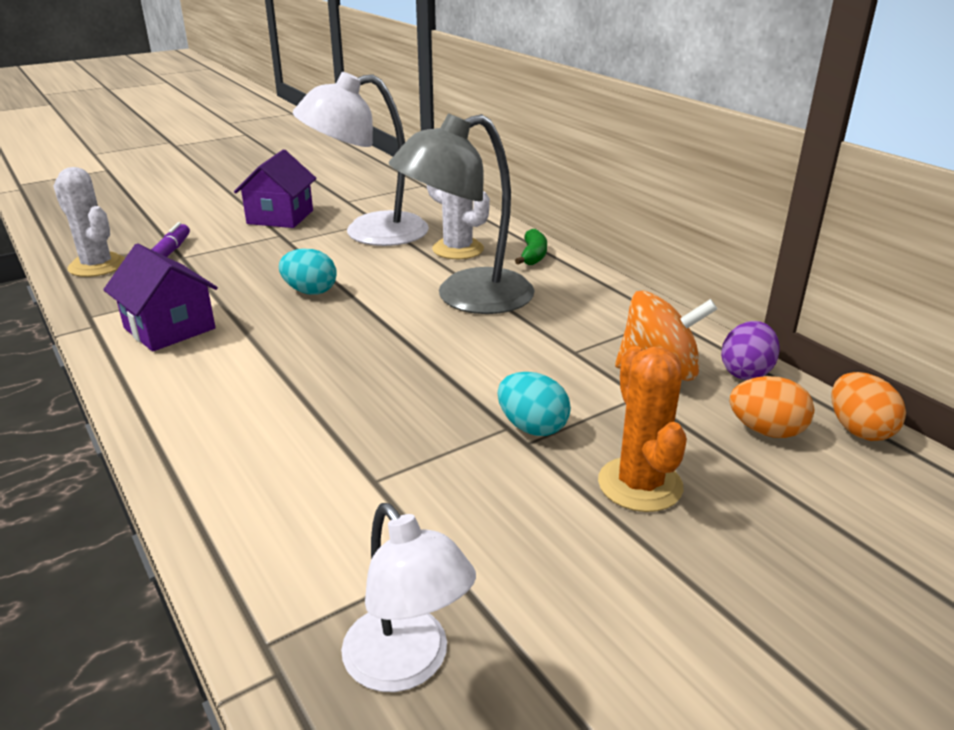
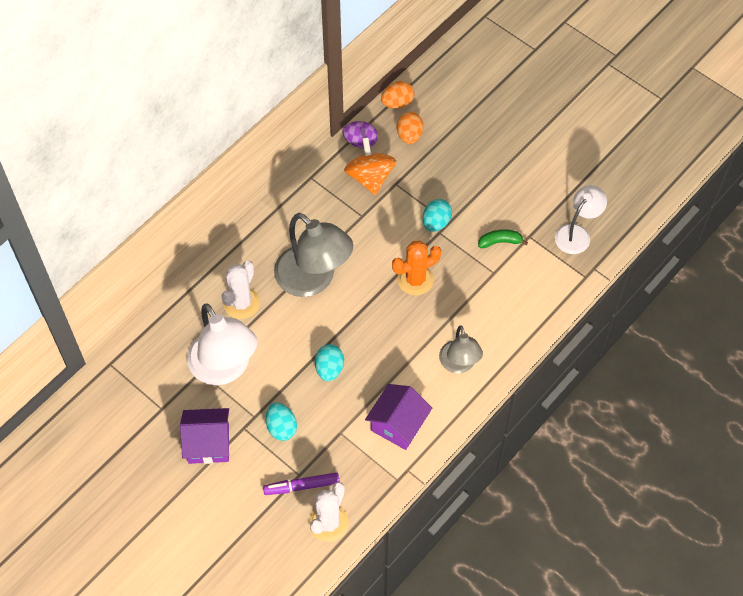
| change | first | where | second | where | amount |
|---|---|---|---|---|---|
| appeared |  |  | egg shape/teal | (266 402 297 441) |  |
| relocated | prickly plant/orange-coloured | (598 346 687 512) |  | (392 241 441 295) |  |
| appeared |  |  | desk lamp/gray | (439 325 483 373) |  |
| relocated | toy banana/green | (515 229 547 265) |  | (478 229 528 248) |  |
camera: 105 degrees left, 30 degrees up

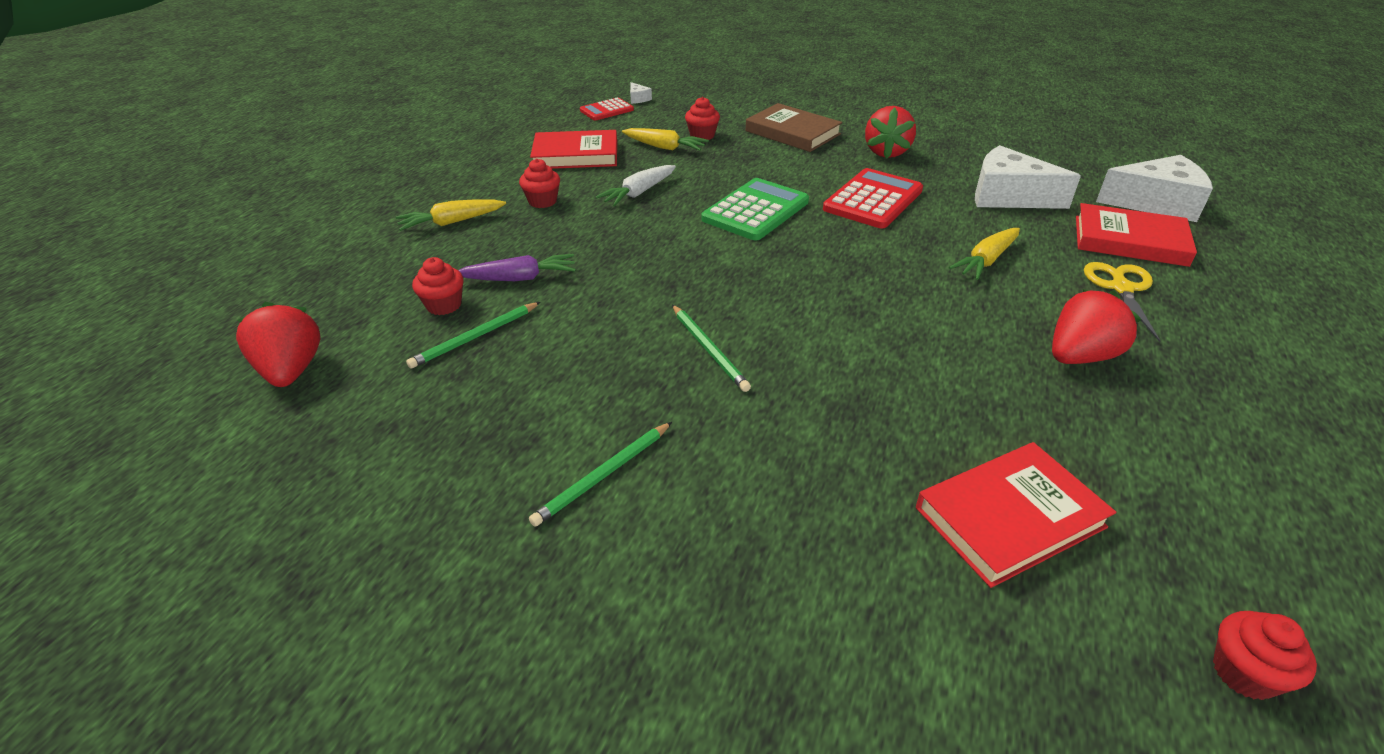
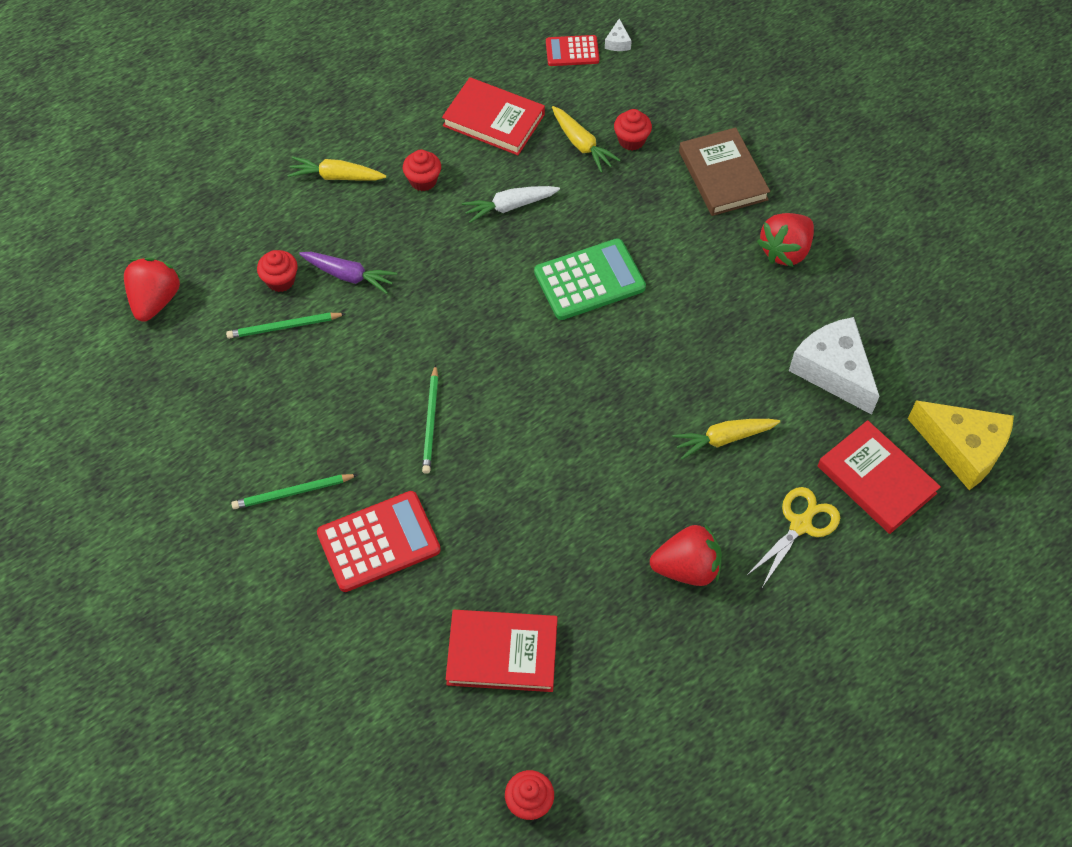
| change | first | where | second | where | amount |
|---|---|---|---|---|---|
| relocated | calculator/red | (823 168 923 228) |  | (317 491 441 592) |  |
| colour | cheese/snow-white | (1096 155 1213 222) | cheese/bright yellow | (908 400 1014 490) |  |
camera: 30 degrees right, 20 degrees up

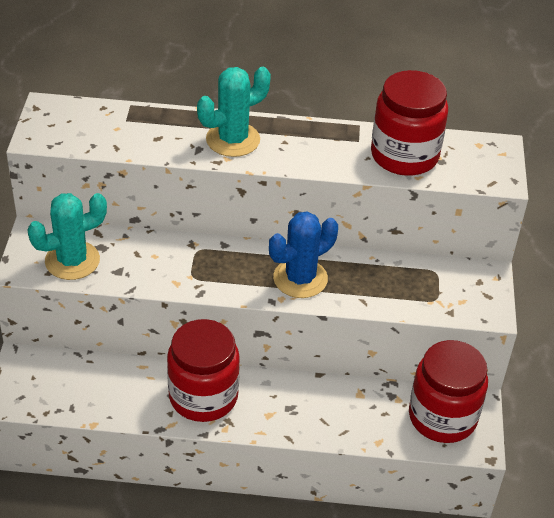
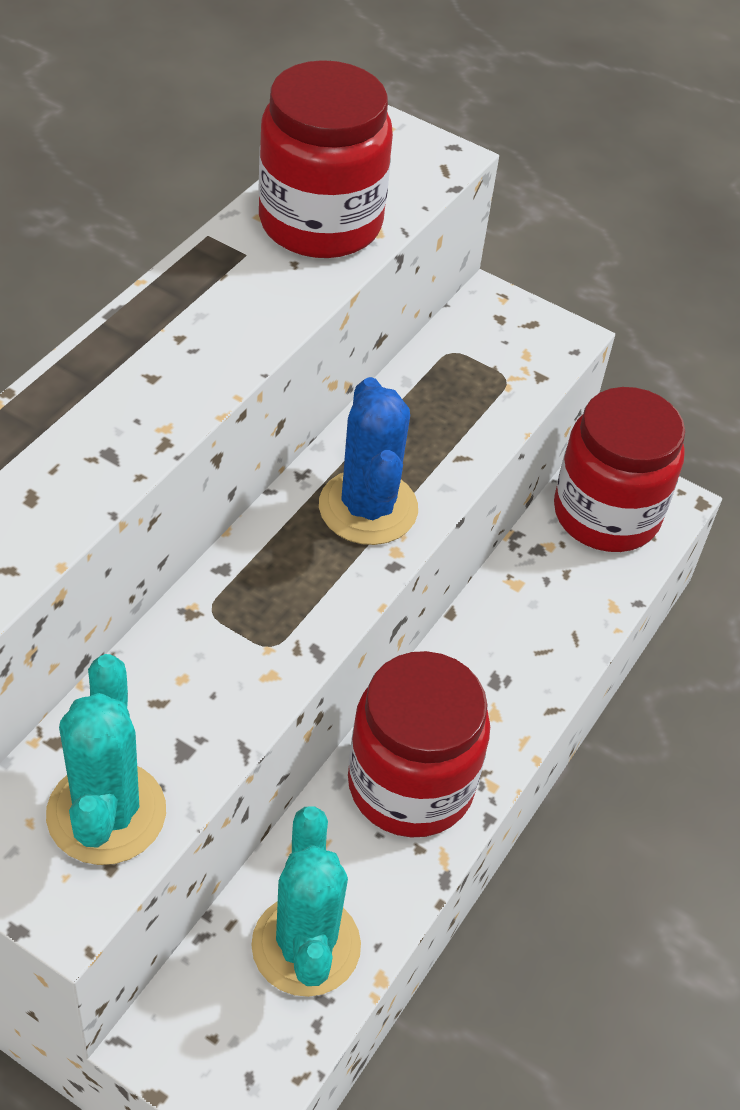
| change | first | where | second | where | amount |
|---|---|---|---|---|---|
| relocated | prickly plant/teal | (197 67 271 157) |  | (251 807 361 997) |  |
camera: 65 degrees left, 5 degrees up

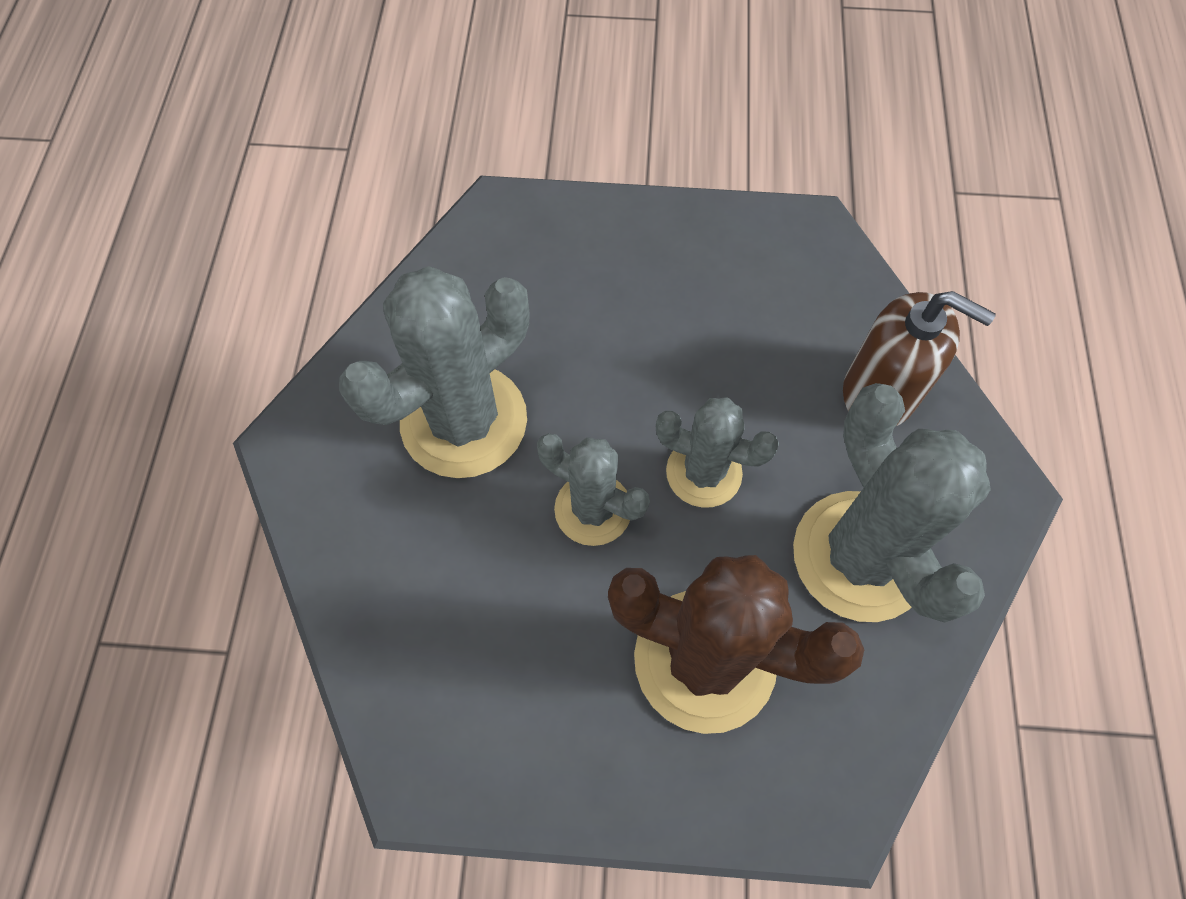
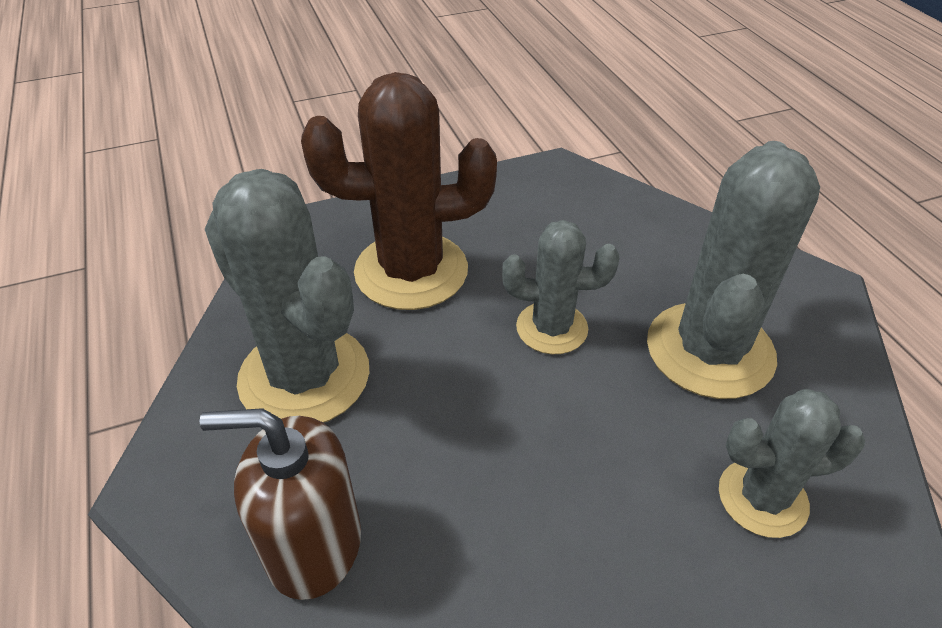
| change | first | where | second | where | amount |
|---|---|---|---|---|---|
| relocated | prickly plant/gray | (656 398 779 508) |  | (719 389 865 538) |  |
camera: 155 degrees right, 20 degrees down

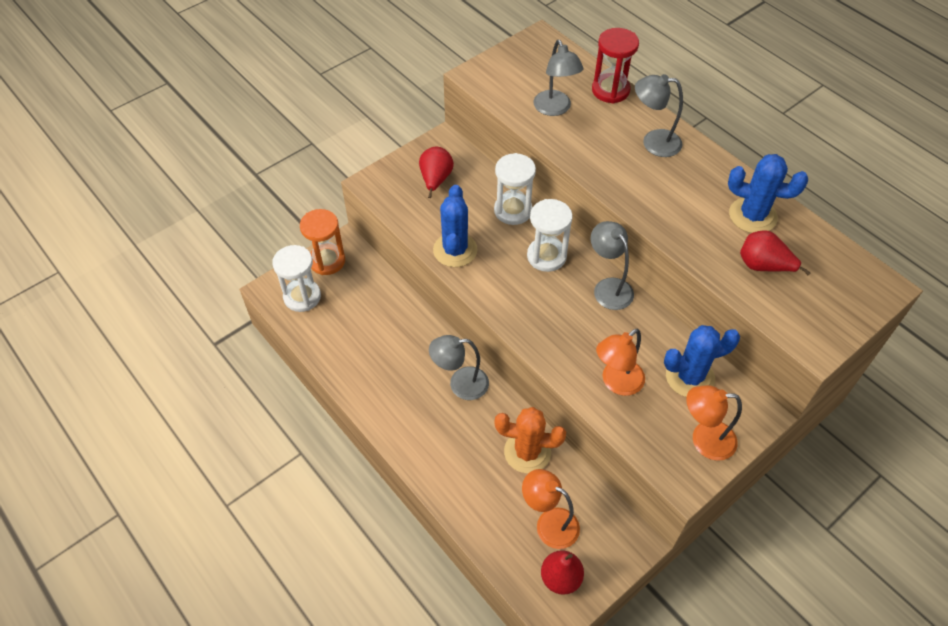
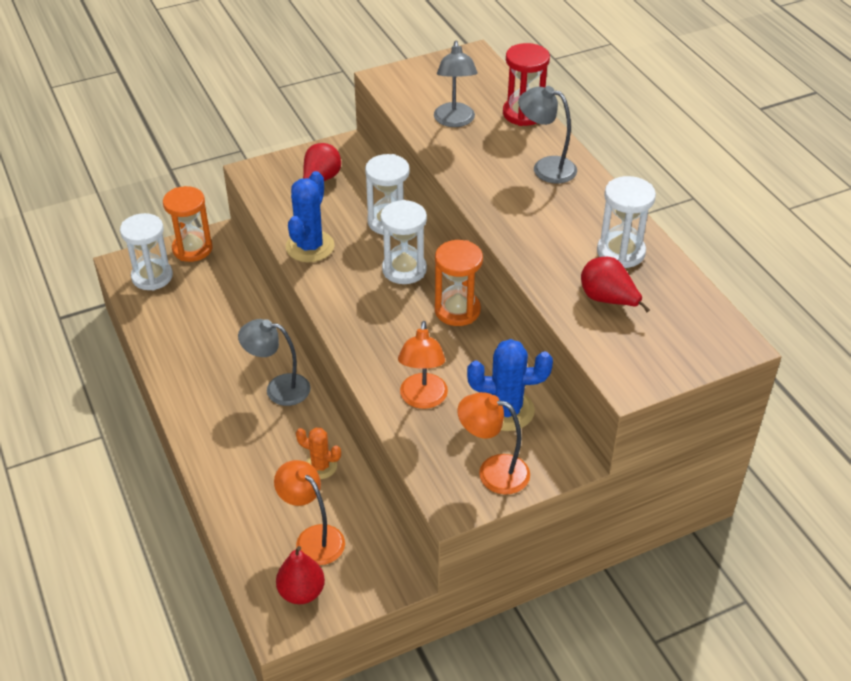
| change | first | where | second | where | amount |
|---|---|---|---|---|---|
| size | prickly plant/orange-coloured | (495 407 566 473) |  | (296 428 341 479) | x0.61 |
| spun | desk lamp/orange-coloured | (596 329 645 396) |  | (398 321 448 409) | 60 degrees counterclockwise |
| exchanged | desk lamp/gray | (591 221 634 310) | sand timer/orange-coloured | (435 240 483 326) |  |
| exchanged | prickly plant/blue | (728 154 808 233) | sand timer/snow-white | (597 176 656 268) |  |
camera: 15 degrees right, 10 degrees down

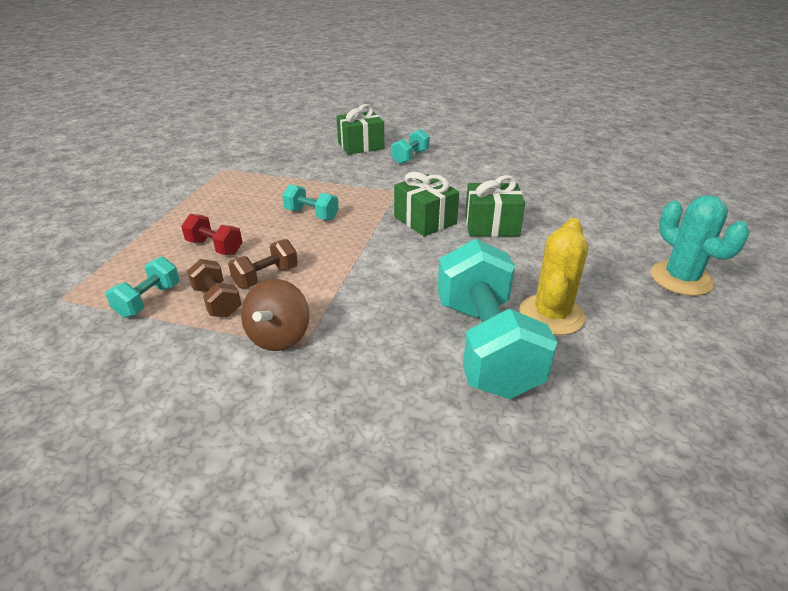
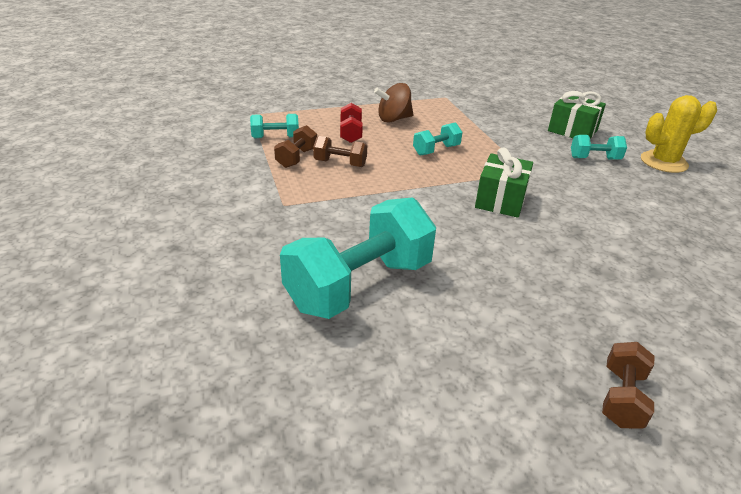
| change | first | where | second | where | amount |
|---|---|---|---|---|---|
| relocated | spinning top/brown | (241 279 309 351) |  | (374 83 414 123) |  |
| spun | free weight/teal | (282 184 339 221) |  | (413 122 463 155) | 60 degrees clockwise |
| exchanged | prickly plant/teal | (651 195 749 296) | free weight/brown | (602 342 654 428) |  |
| relocated | prickly plant/bright yellow | (519 218 588 335) |  | (641 95 717 173) |  |
| missing | present/green | (465 175 525 237) |  |  |  |
camera: 55 degrees right, 0 degrees up

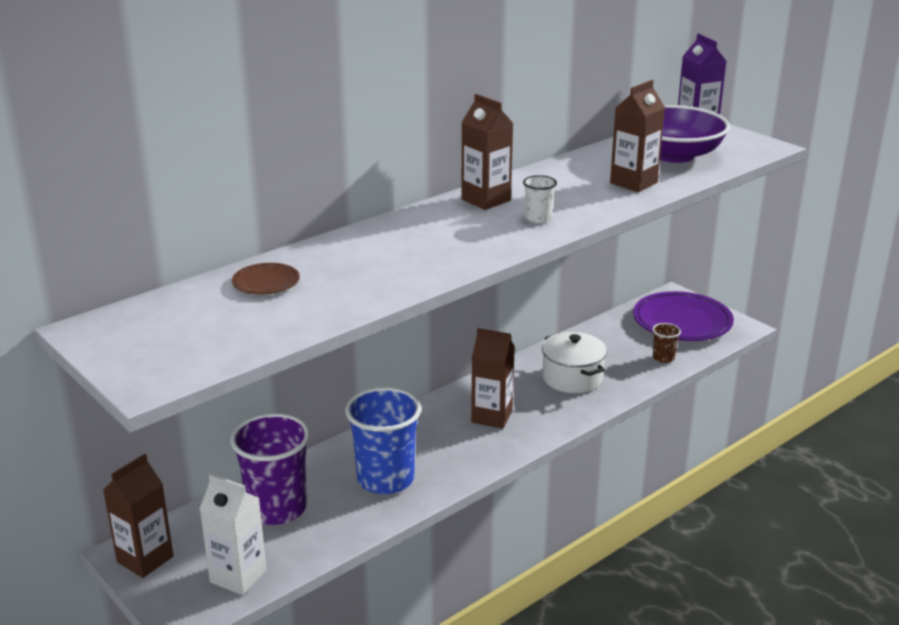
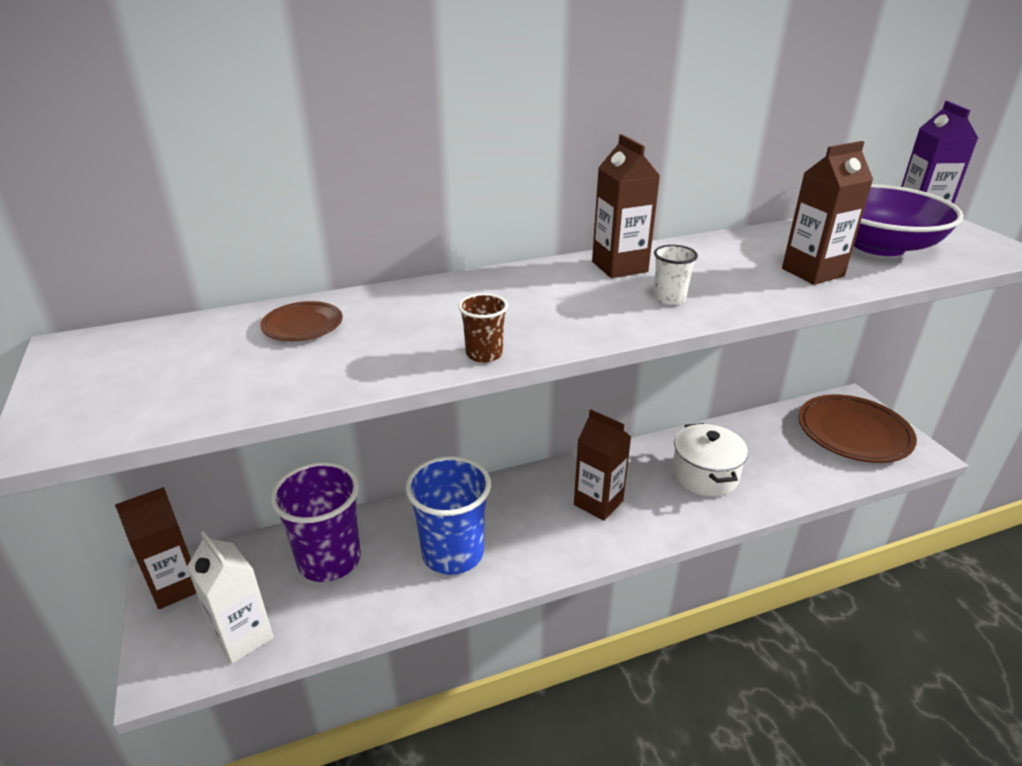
| change | first | where | second | where | amount |
|---|---|---|---|---|---|
| relocated | beaker/brown | (652 323 681 363) |  | (458 293 508 363) |  |
| colour | flat dish/purple | (633 291 734 341) | flat dish/brown | (798 395 917 463) |  |
camera: 20 degrees right, 5 degrees up

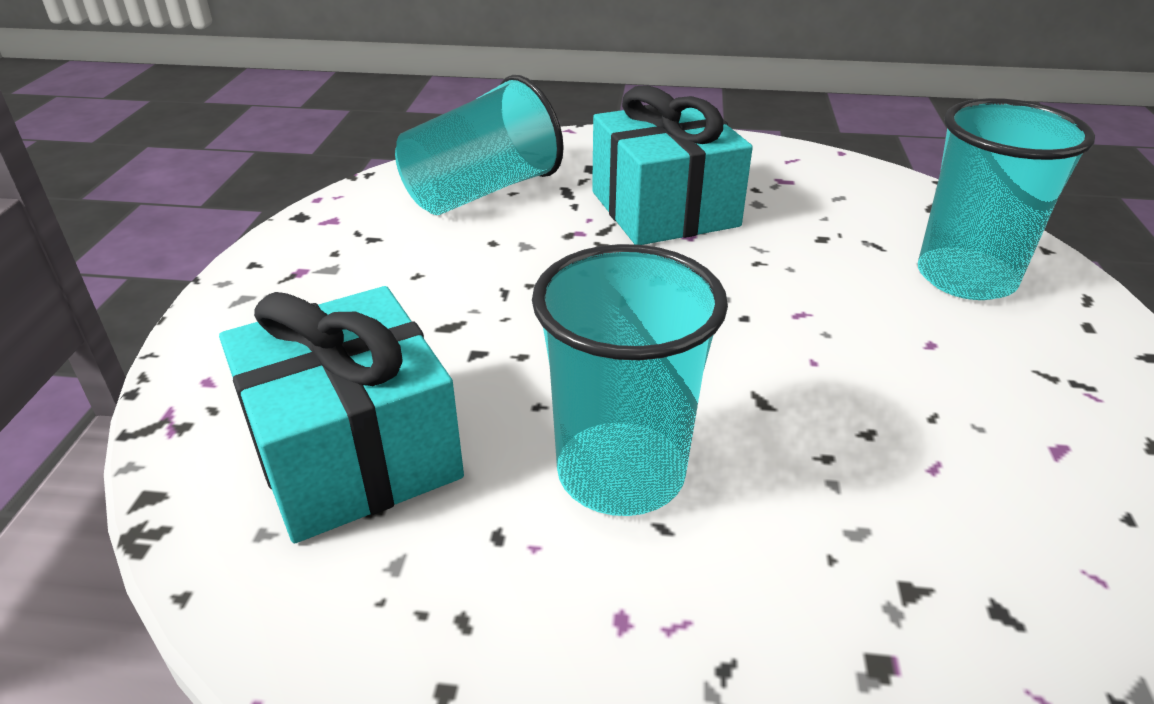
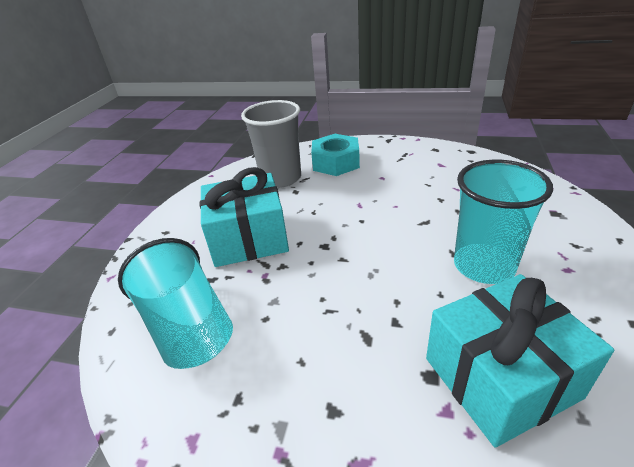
| change | first | where | second | where | amount |
|---|---|---|---|---|---|
| appeared |  |  | beaker/gray | (241 100 301 188) |  |
| exchanged | beaker/teal | (918 98 1095 300) | hexagon nut/teal | (311 134 360 176) |  |
camera: 80 degrees left, 0 degrees up

